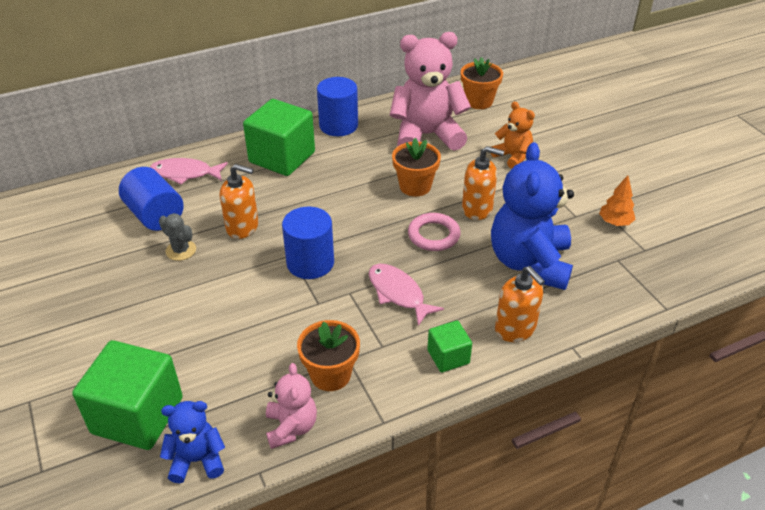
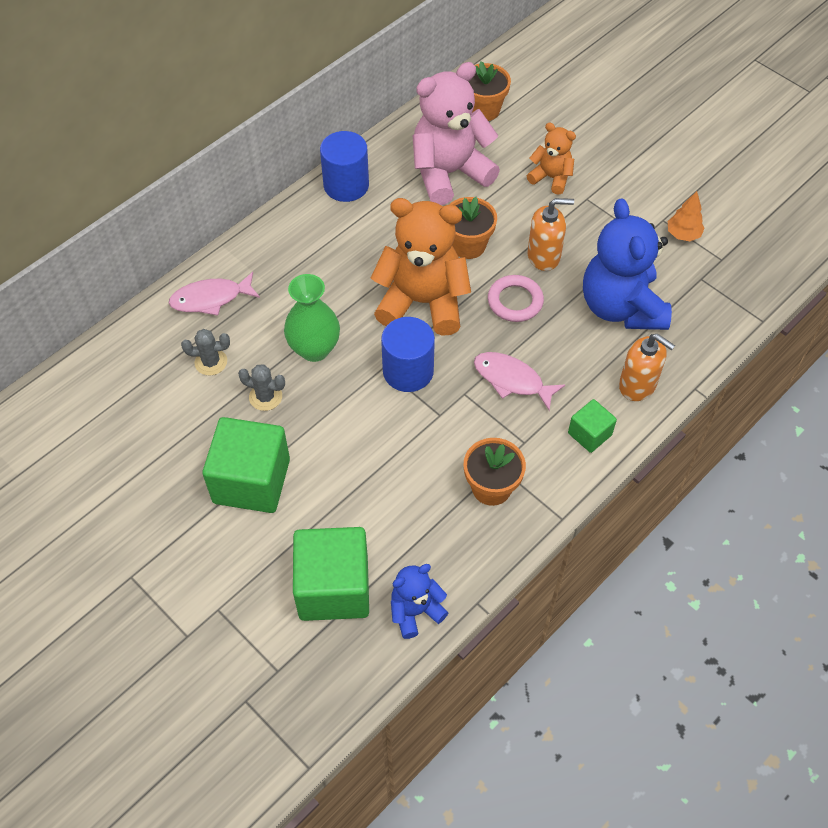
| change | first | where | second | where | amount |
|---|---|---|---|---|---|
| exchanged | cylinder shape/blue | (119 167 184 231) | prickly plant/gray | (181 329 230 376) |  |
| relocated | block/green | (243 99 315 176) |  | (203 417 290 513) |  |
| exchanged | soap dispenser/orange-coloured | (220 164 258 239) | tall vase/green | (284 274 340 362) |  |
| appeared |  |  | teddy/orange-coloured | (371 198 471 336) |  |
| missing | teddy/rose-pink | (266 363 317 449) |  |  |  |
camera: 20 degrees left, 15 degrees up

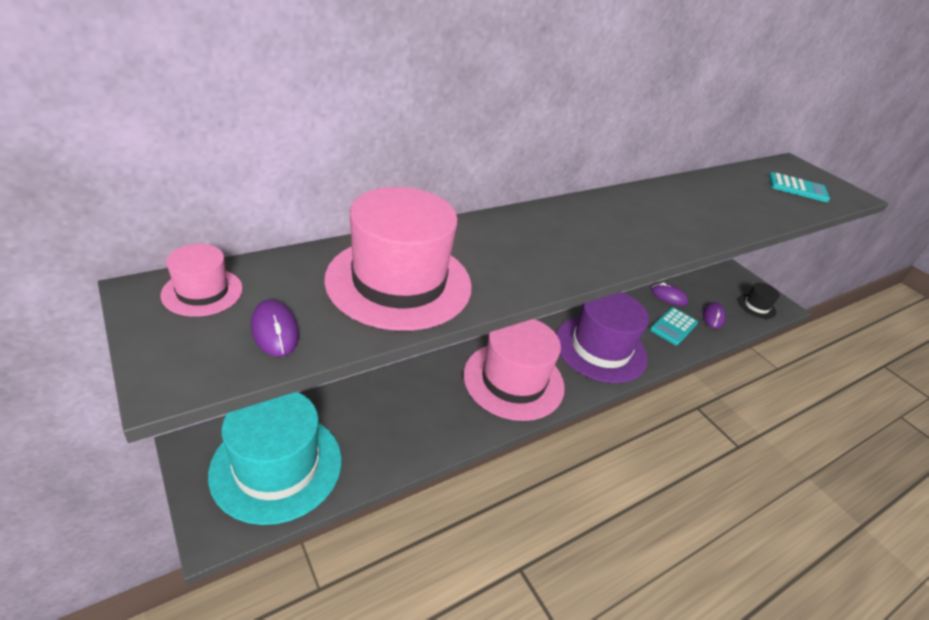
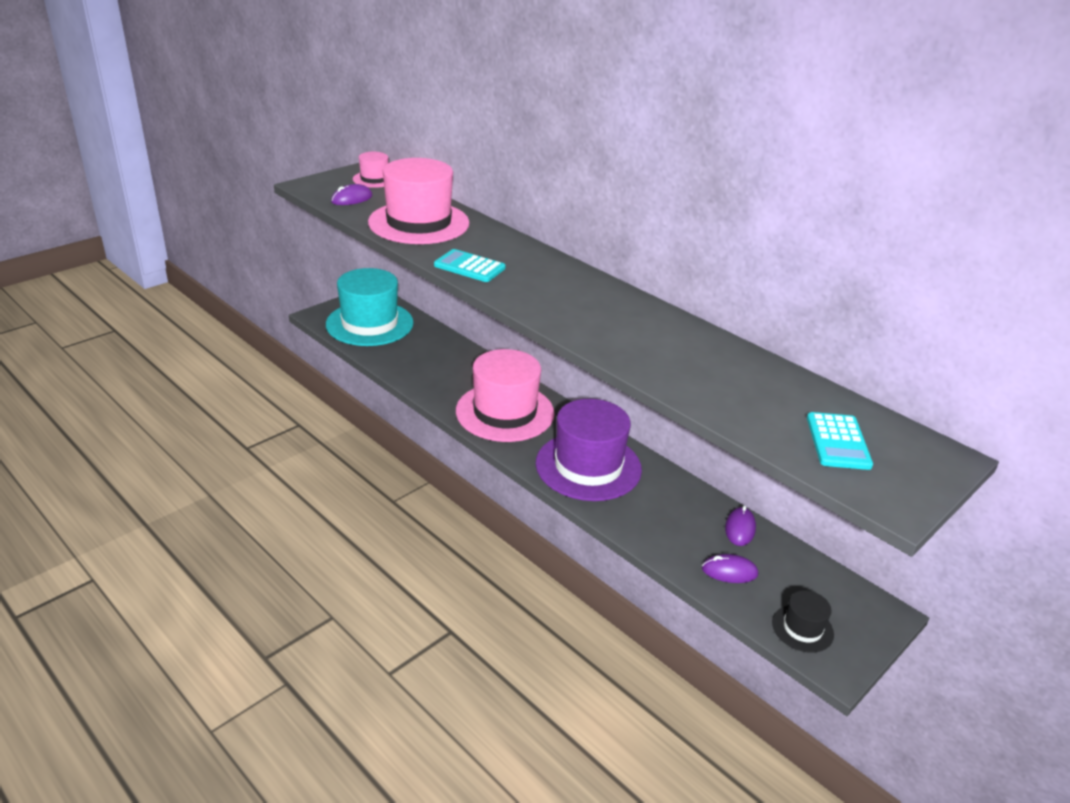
| change | first | where | second | where | amount |
|---|---|---|---|---|---|
| relocated | calculator/teal | (650 307 698 345) |  | (434 249 506 282) |  |
camera: 80 degrees right, 5 degrees down

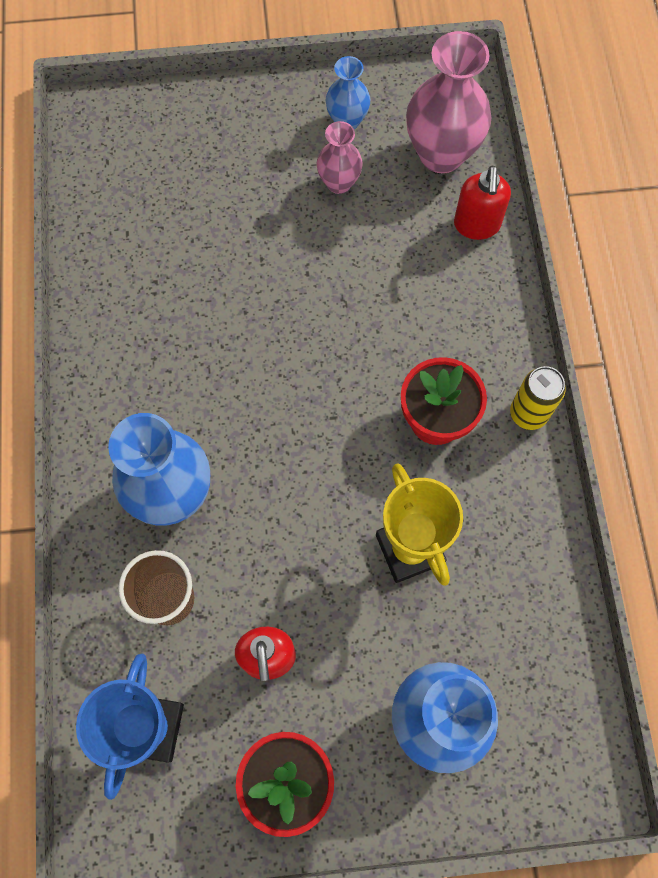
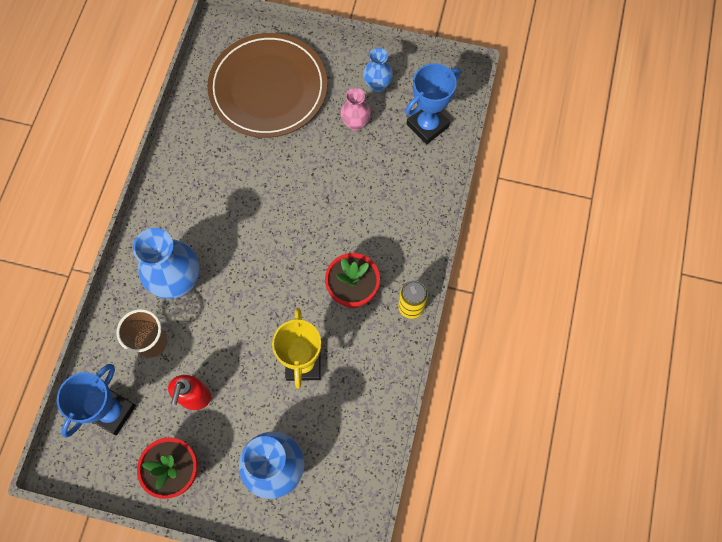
| change | first | where | second | where | amount |
|---|---|---|---|---|---|
| appeared |  |  | flat dish/brown | (207 33 327 138) |  |
| exchanged | tall vase/rose-pink | (406 31 492 173) | prize cup/blue | (405 63 461 144) |  |
| missing | soap dispenser/red | (454 166 511 240) |  |  |  |
camera: 20 degrees right, 0 degrees up

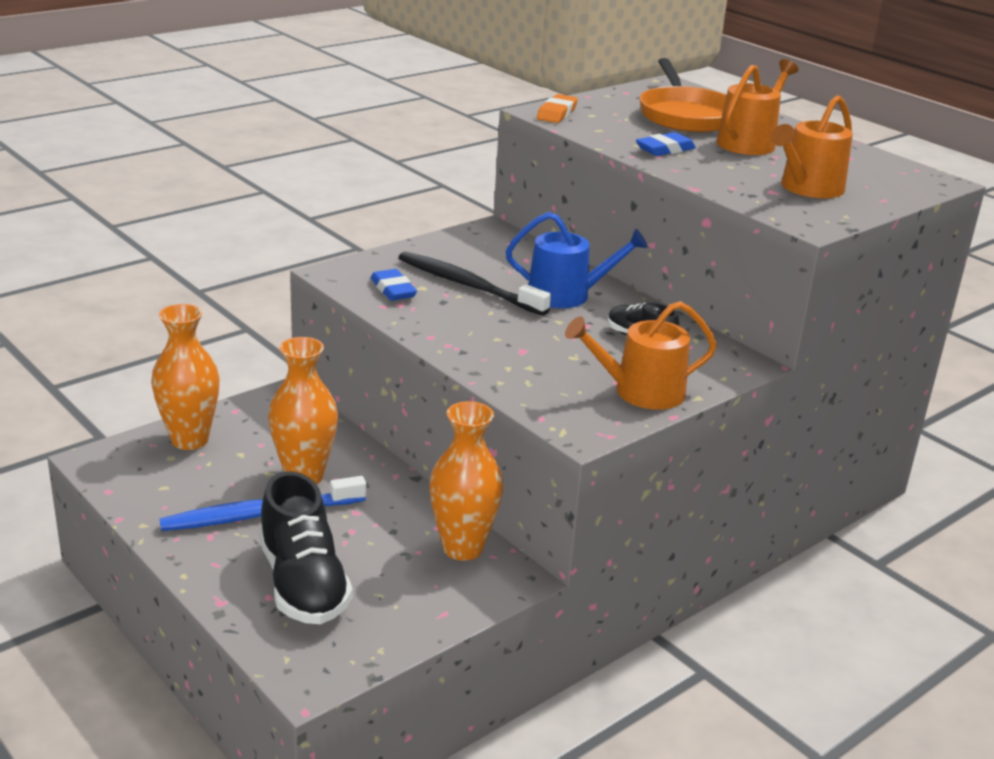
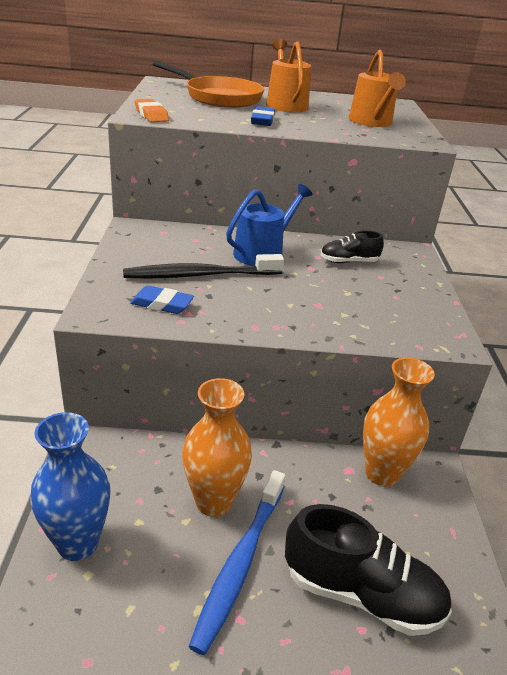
| change | first | where | second | where | amount |
|---|---|---|---|---|---|
| colour | tall vase/orange-coloured | (151 304 220 450) | tall vase/blue | (30 412 110 561) |  |
| missing | sprinkling can/orange-coloured | (565 301 717 410) |  |  |  |
camera: 50 degrees left, 5 degrees up

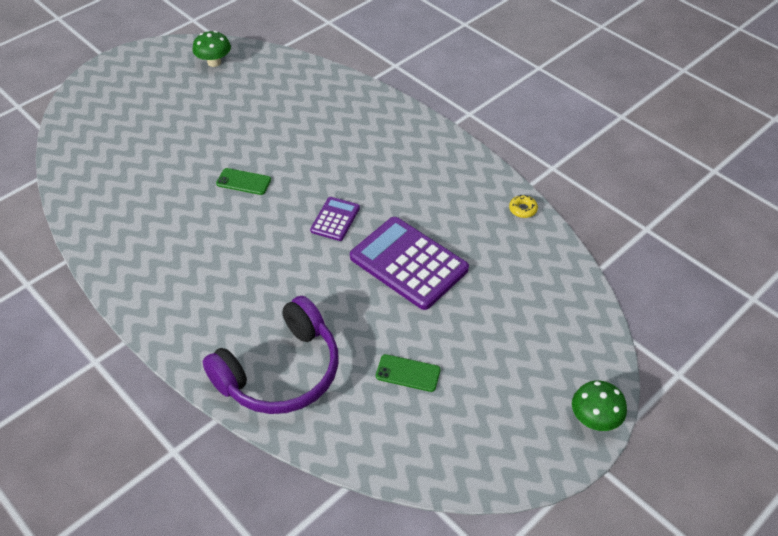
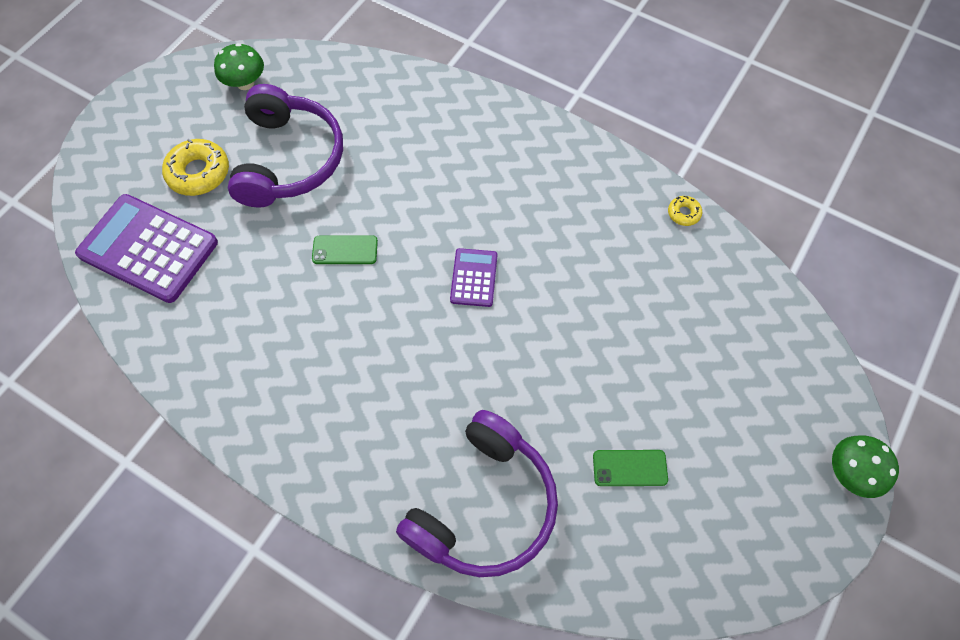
| change | first | where | second | where | amount |
|---|---|---|---|---|---|
| relocated | calculator/purple | (350 217 469 310) |  | (75 194 218 303) |  |
| appeared |  |  | glazed donut/bright yellow | (162 139 229 196) |  |
| appeared |  |  | over-ear headphones/purple | (228 84 343 208) |  |
camera: 15 degrees left, 15 degrees up

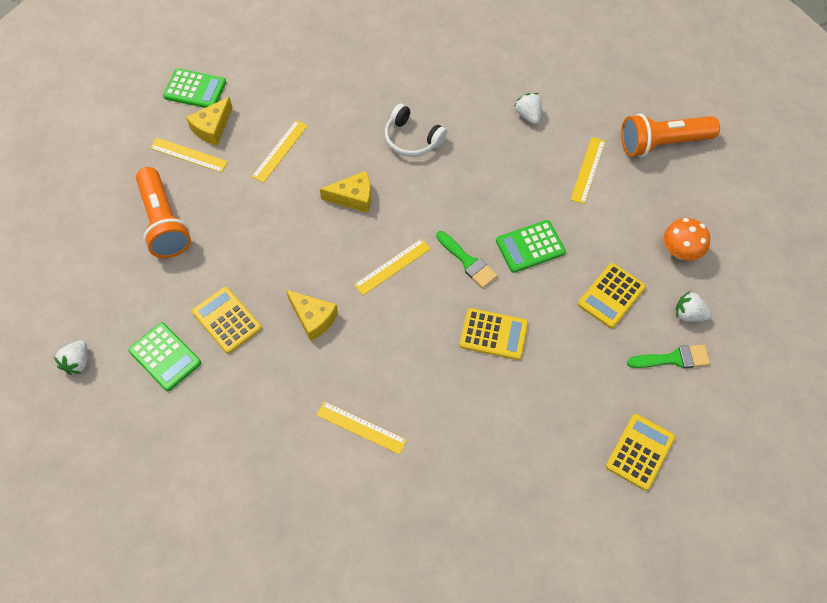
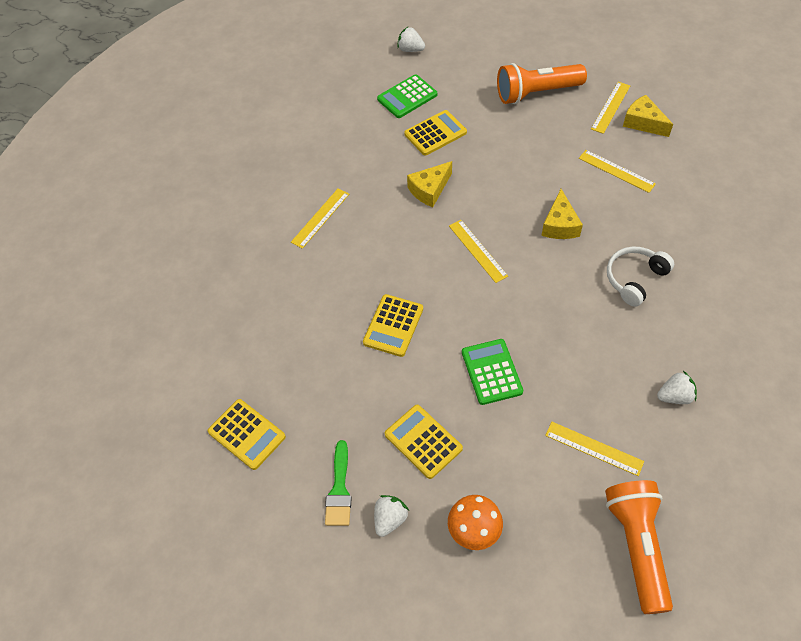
| change | first | where | second | where | amount |
|---|---|---|---|---|---|
| missing | calculator/green | (163 68 226 108) |  |  |  |
| missing | brush/green | (436 231 498 288) |  |  |  |
camera: 100 degrees right, 5 degrees down

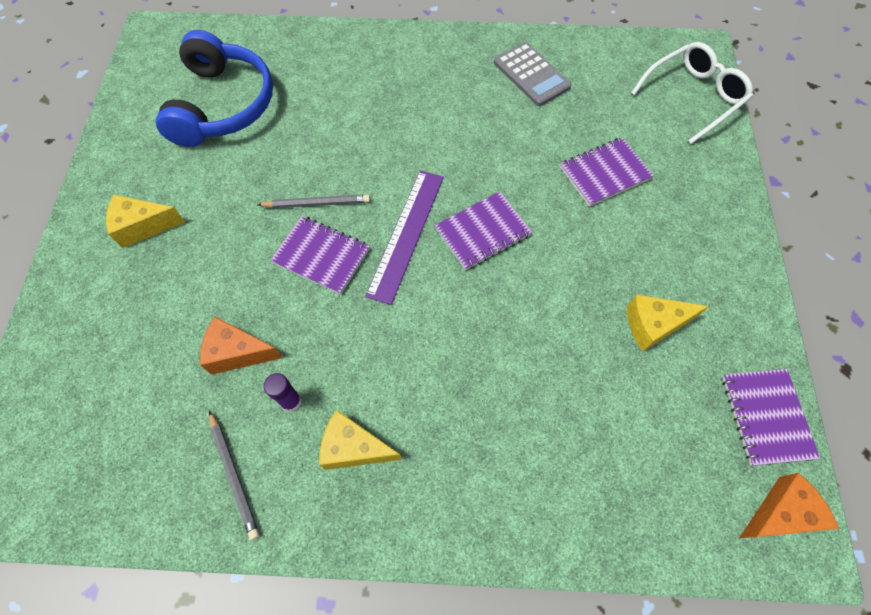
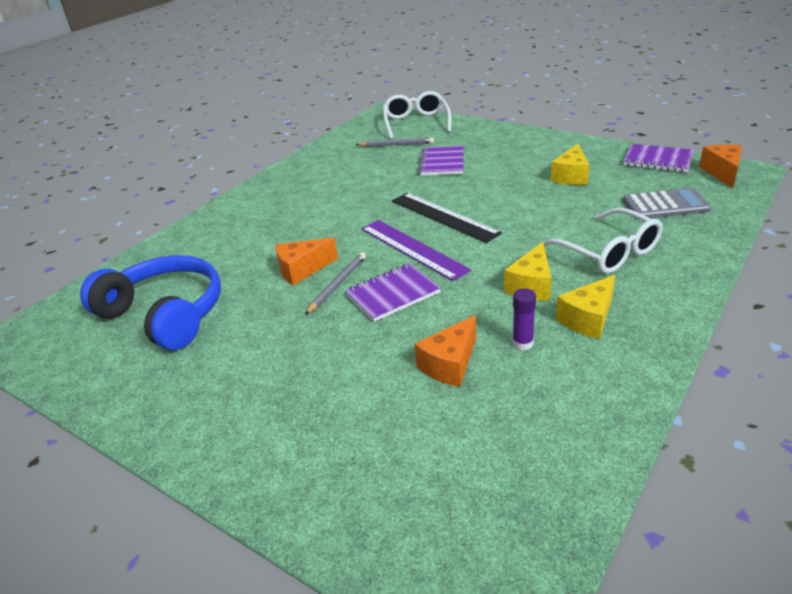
| change | first | where | second | where | amount |
|---|---|---|---|---|---|
| appeared |  |  | cheese/orange-coloured | (276 238 338 285) |  |
| relocated | wooden pencil/gray | (209 411 259 540) |  | (356 138 434 147) |  |
| exchanged | notebook/purple | (435 191 532 270) | straightedge/black | (392 193 502 243) |  |
| relocated | cheese/bright yellow | (106 195 185 248) |  | (504 242 552 301) |  |
| appeared |  |  | spectacles/snow-white | (543 208 663 274) |  |
| relocated | calculator/gray | (494 42 571 106) |  | (623 188 711 220) |  |
camera: 55 degrees left, 30 degrees down

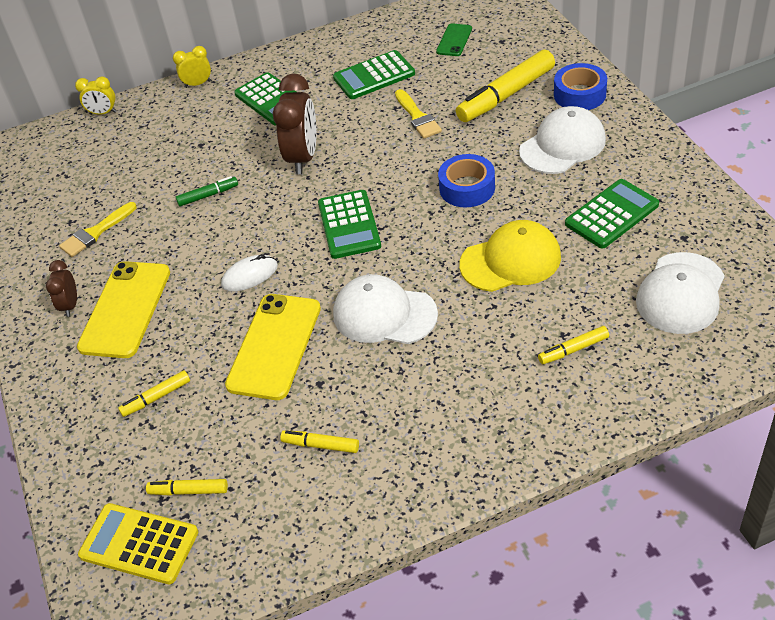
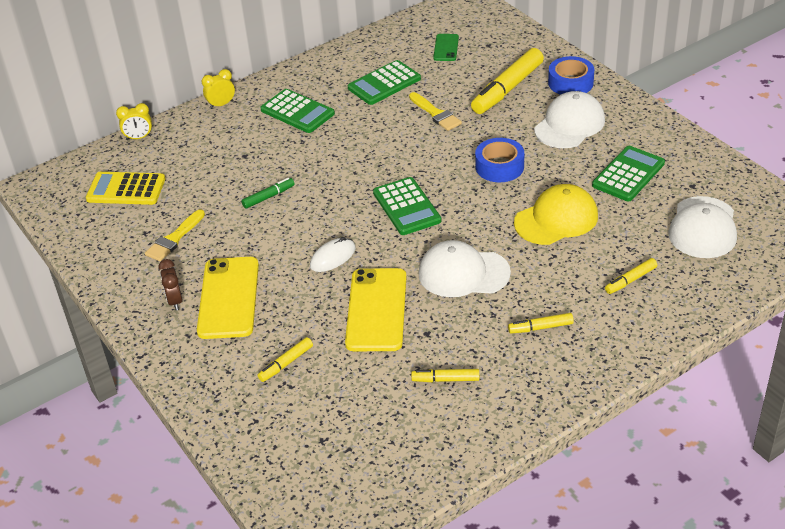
| change | first | where | second | where | amount |
|---|---|---|---|---|---|
| relocated | calculator/bright yellow | (78 503 198 584) |  | (86 172 165 205) |  |
| relocated | marker/bright yellow | (146 479 228 496) |  | (508 313 574 334) |  |
| missing | clock/brown | (273 73 316 174) |  |  |  |
camera: 15 degrees left, 5 degrees down

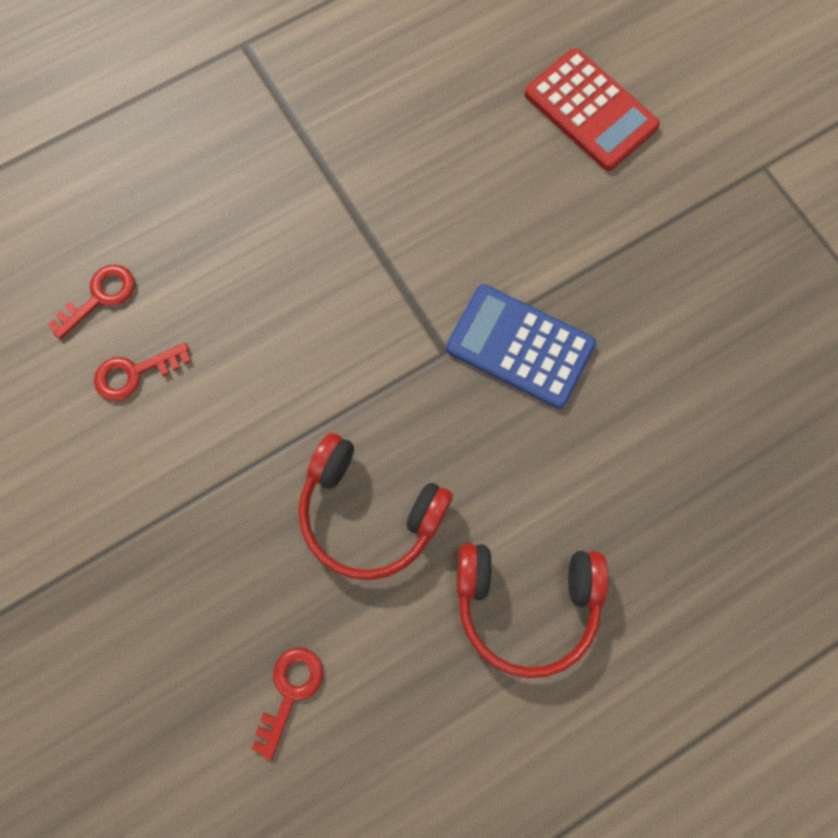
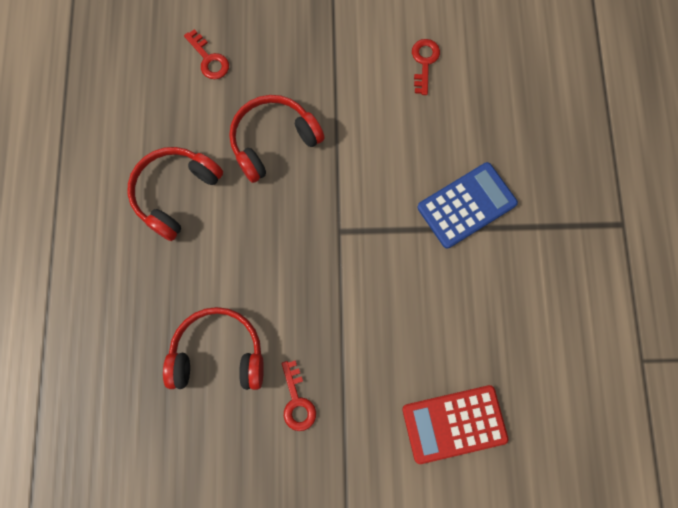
| change | first | where | second | where | amount |
|---|---|---|---|---|---|
| appeared |  |  | over-ear headphones/red | (163 307 264 390) |  |
| relocated | key/red | (48 265 135 340) |  | (282 360 316 431) |  |
| relocated | calculator/blue | (446 284 596 409) |  | (417 162 518 249) |  |
camera: 120 degrees right, 0 degrees up

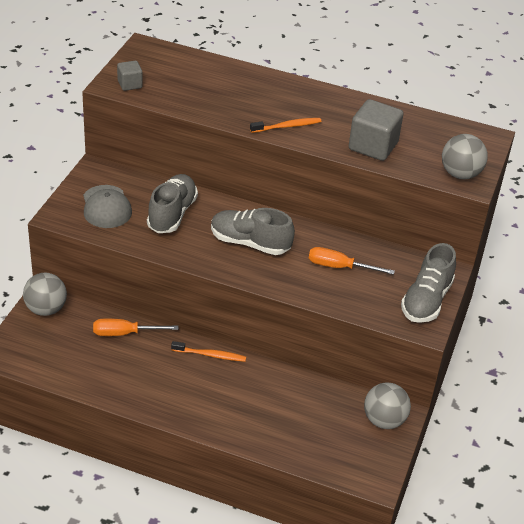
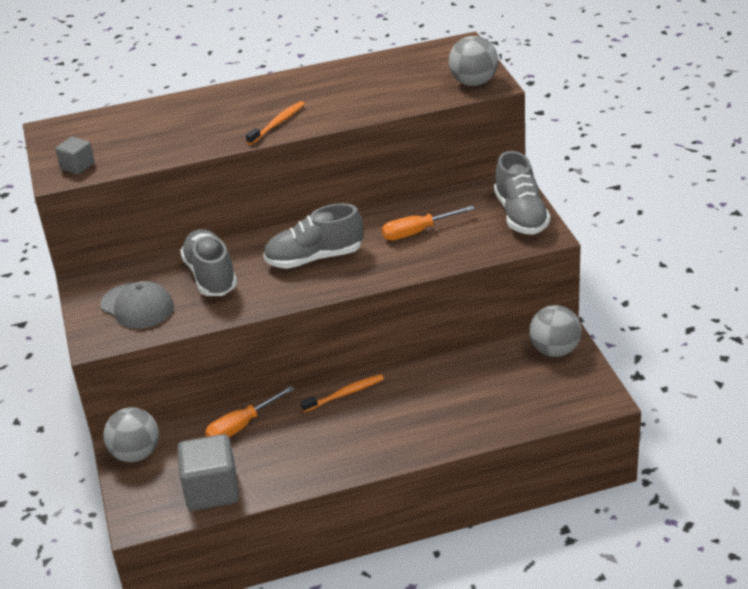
| change | first | where | second | where | amount |
|---|---|---|---|---|---|
| relocated | block/gray | (349 99 404 161) |  | (177 434 239 511) |  |
camera: 30 degrees left, 5 degrees down

